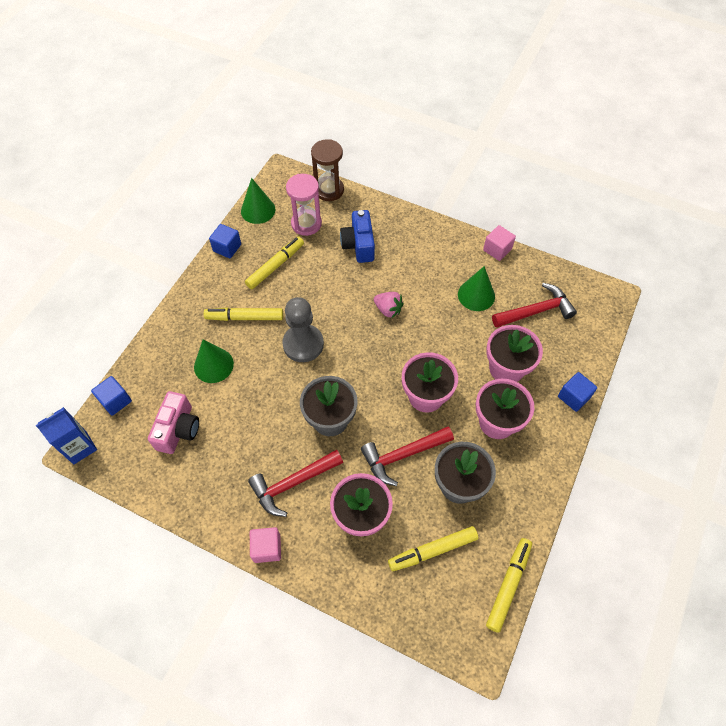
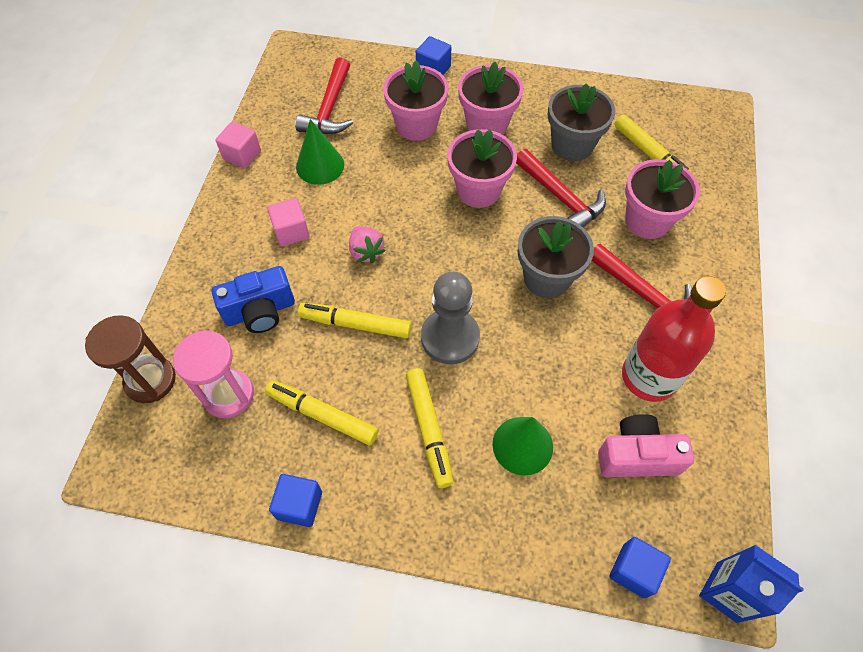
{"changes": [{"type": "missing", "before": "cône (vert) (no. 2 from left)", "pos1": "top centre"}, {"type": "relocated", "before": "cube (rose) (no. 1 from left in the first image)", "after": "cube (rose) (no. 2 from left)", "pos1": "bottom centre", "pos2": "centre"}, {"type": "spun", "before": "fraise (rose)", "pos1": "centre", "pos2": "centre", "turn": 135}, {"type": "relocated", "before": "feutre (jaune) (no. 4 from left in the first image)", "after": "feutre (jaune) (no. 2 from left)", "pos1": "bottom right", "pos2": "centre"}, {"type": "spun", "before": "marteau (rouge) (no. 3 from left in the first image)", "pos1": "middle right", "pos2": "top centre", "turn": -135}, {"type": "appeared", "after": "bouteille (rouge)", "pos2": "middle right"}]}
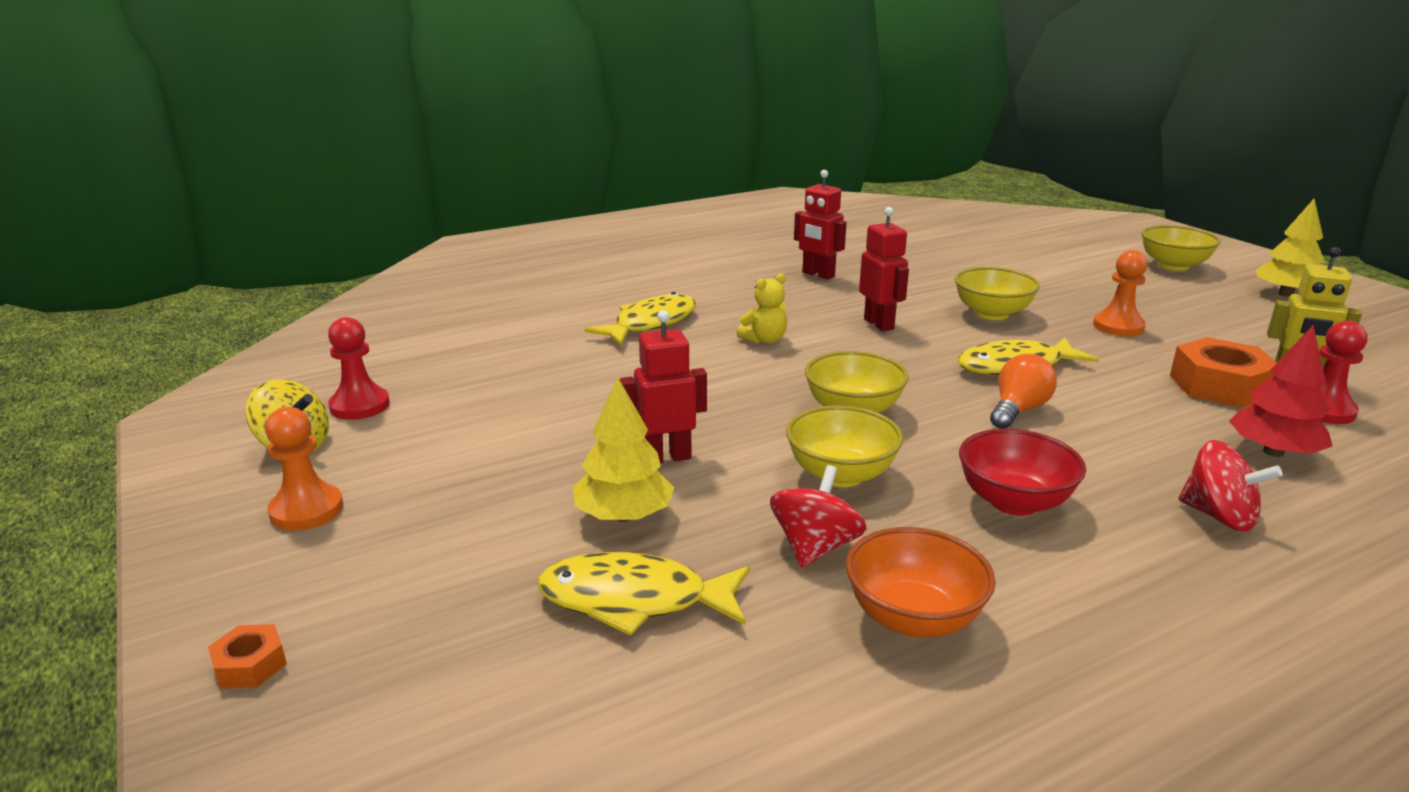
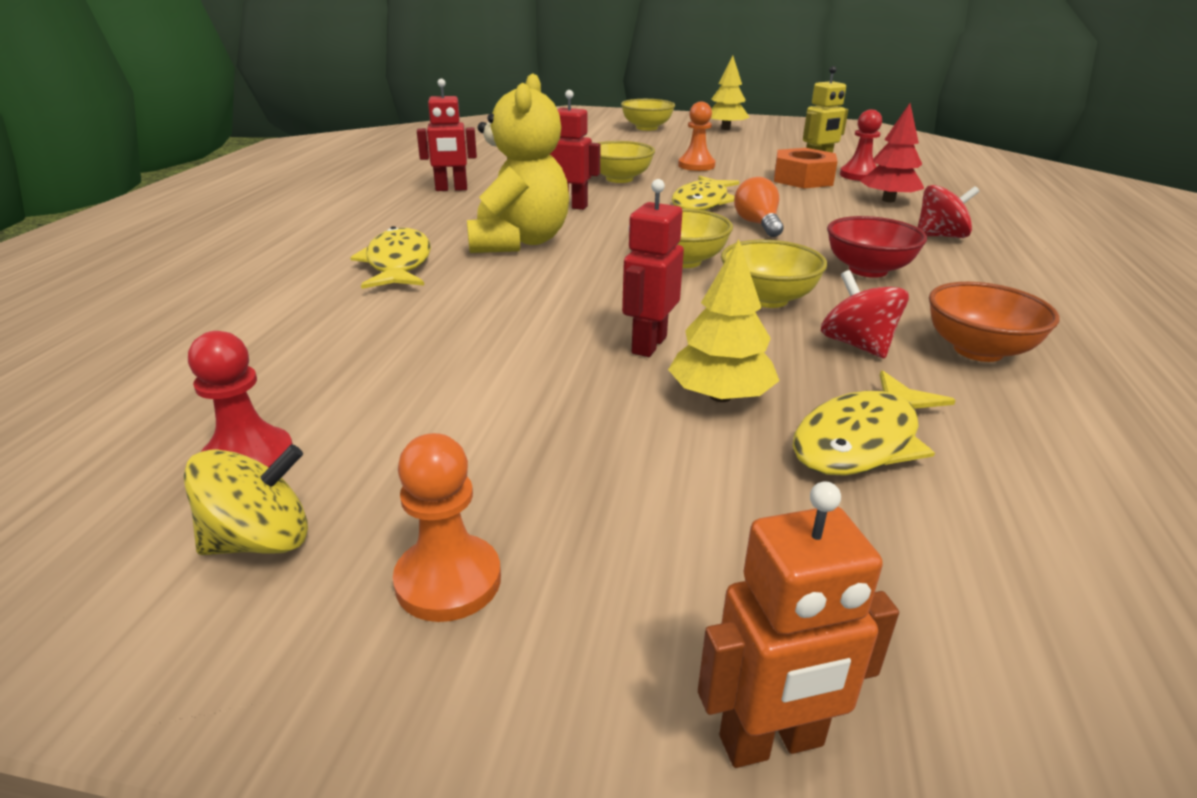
{"changes": [{"type": "exchanged", "before": "écrou (orange) (no. 1 from left)", "after": "robot (orange)", "pos1": "bottom left", "pos2": "bottom right"}, {"type": "size", "before": "ours en peluche (jaune)", "pos1": "centre", "pos2": "top centre", "scale": 2.2}]}
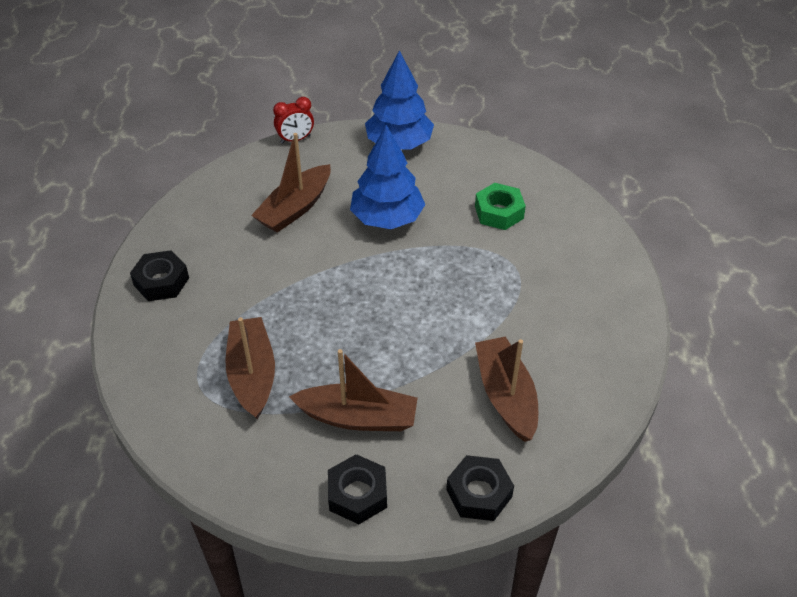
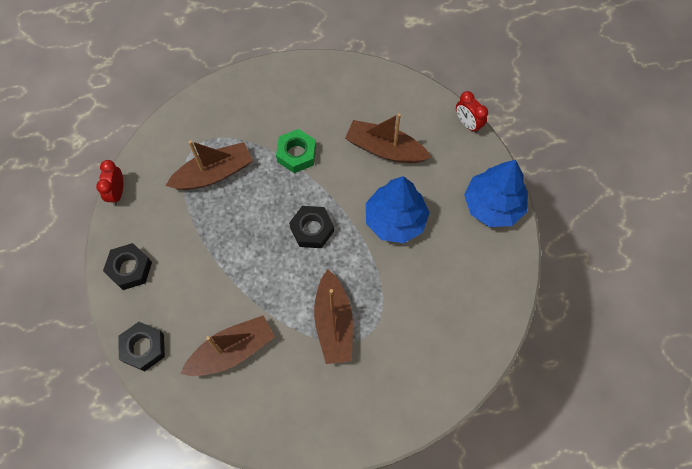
{"changes": [{"type": "relocated", "before": "écrou (noir) (no. 1 from left in the first image)", "after": "écrou (noir) (no. 3 from left)", "pos1": "middle left", "pos2": "centre"}, {"type": "relocated", "before": "bateau (marron) (no. 3 from left)", "pos1": "centre", "pos2": "bottom centre"}, {"type": "relocated", "before": "écrou (vert)", "pos1": "centre", "pos2": "top centre"}, {"type": "appeared", "after": "réveil (rouge) (no. 1 from left)", "pos2": "middle left"}]}
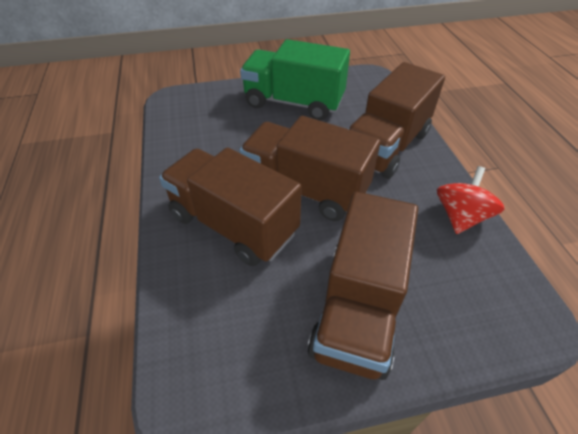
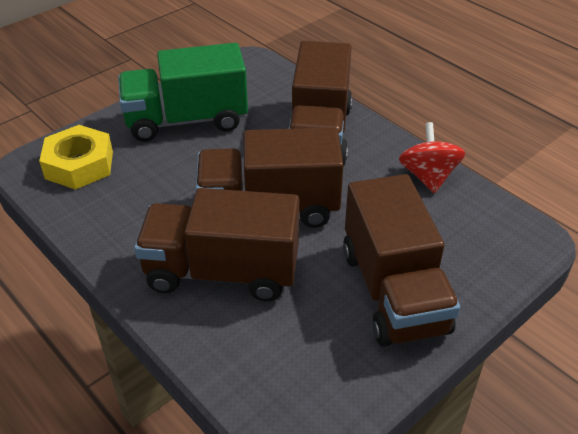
{"changes": [{"type": "appeared", "after": "écrou (jaune)", "pos2": "middle left"}]}
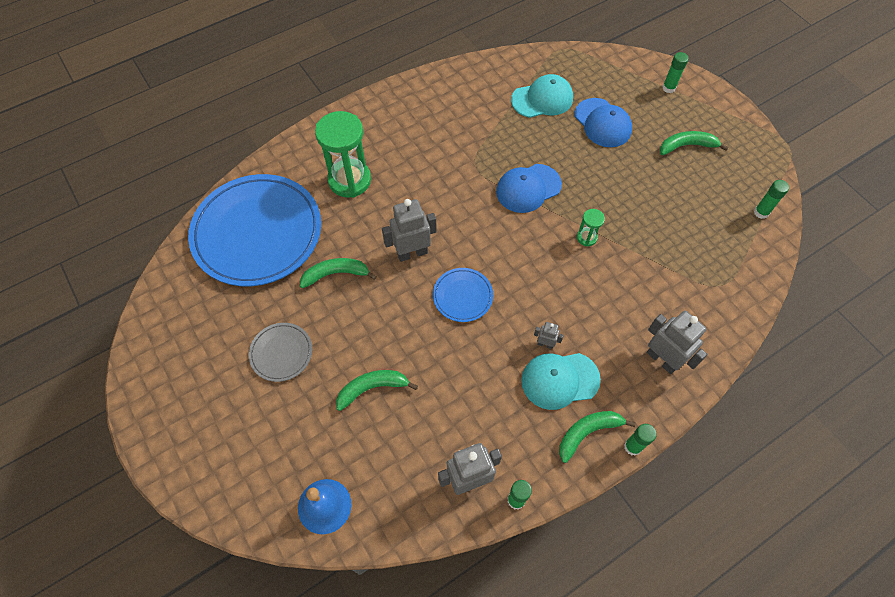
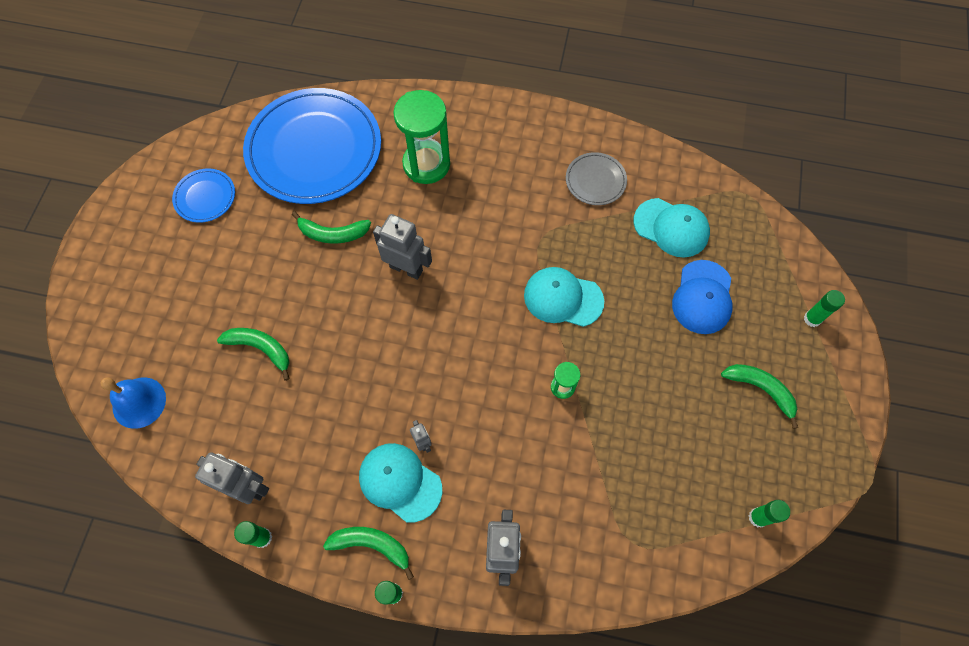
{"changes": [{"type": "relocated", "before": "assiette (gris)", "pos1": "middle left", "pos2": "top centre"}, {"type": "spun", "before": "banane (vert) (no. 1 from left in the first image)", "pos1": "centre", "pos2": "centre", "turn": 150}, {"type": "relocated", "before": "assiette (bleu) (no. 2 from left in the first image)", "after": "assiette (bleu) (no. 1 from left)", "pos1": "centre", "pos2": "top left"}, {"type": "colour", "before": "casquette (bleu) (no. 1 from left)", "after": "casquette (turquoise) (no. 2 from left)", "pos1": "top centre", "pos2": "centre"}]}
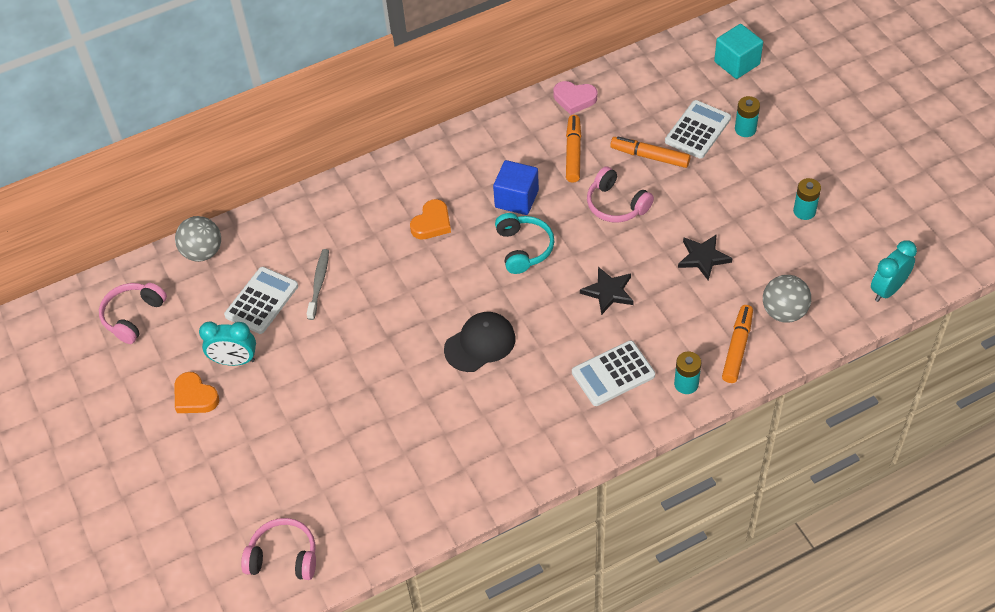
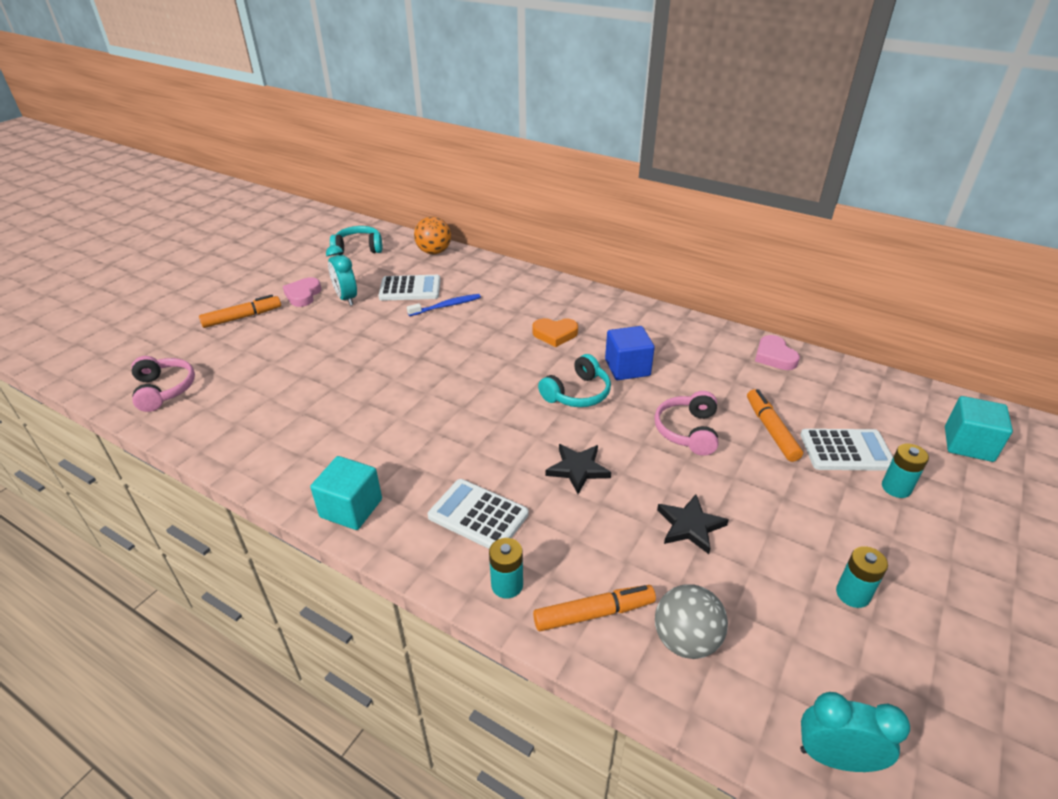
{"changes": [{"type": "colour", "before": "casque audio (rose) (no. 1 from left)", "after": "casque audio (turquoise) (no. 1 from left)", "pos1": "middle left", "pos2": "top centre"}, {"type": "colour", "before": "cœur (orange) (no. 1 from left)", "after": "cœur (rose) (no. 1 from left)", "pos1": "middle left", "pos2": "middle left"}, {"type": "colour", "before": "balle (gris) (no. 1 from left)", "after": "balle (orange)", "pos1": "middle left", "pos2": "top centre"}, {"type": "colour", "before": "brosse à dents (gris)", "after": "brosse à dents (bleu)", "pos1": "middle left", "pos2": "centre"}, {"type": "missing", "before": "casquette (noir)", "pos1": "centre"}, {"type": "relocated", "before": "feutre (orange) (no. 1 from left)", "pos1": "top centre", "pos2": "middle left"}, {"type": "appeared", "after": "cube (turquoise) (no. 1 from left)", "pos2": "middle left"}]}
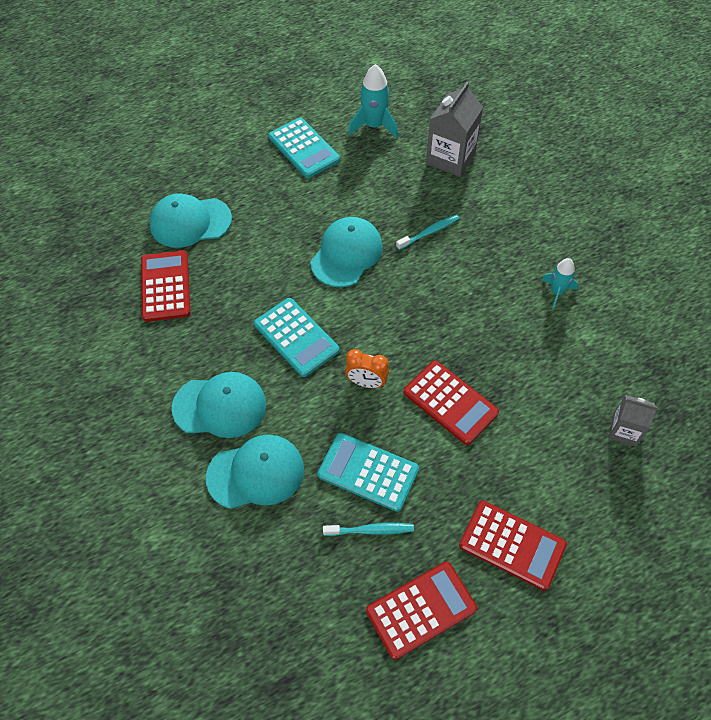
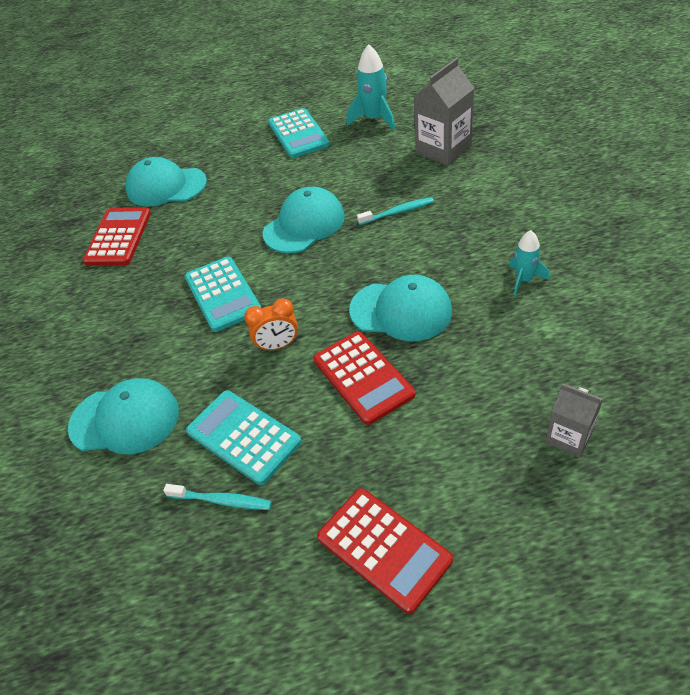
{"changes": [{"type": "relocated", "before": "casquette (turquoise) (no. 2 from left in the first image)", "after": "casquette (turquoise) (no. 4 from left)", "pos1": "middle left", "pos2": "centre"}, {"type": "spun", "before": "réveil (orange)", "pos1": "centre", "pos2": "centre", "turn": -45}, {"type": "missing", "before": "calculatrice (rouge) (no. 2 from left)", "pos1": "bottom centre"}]}
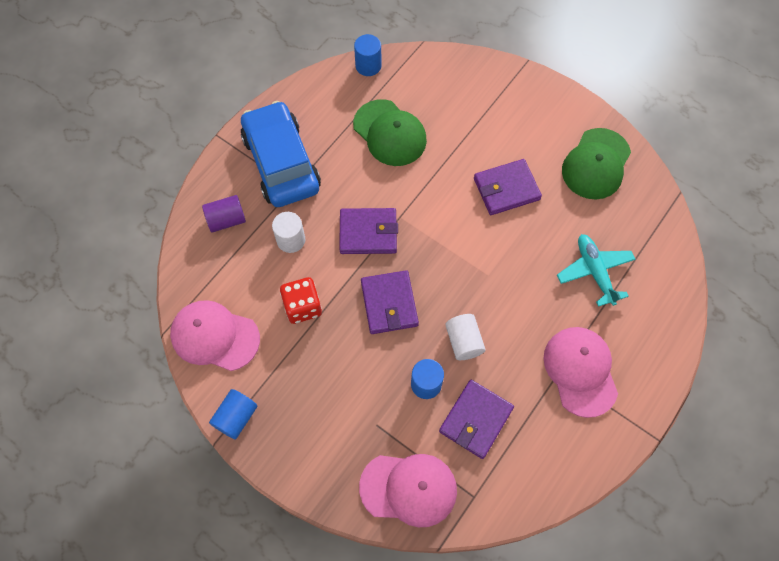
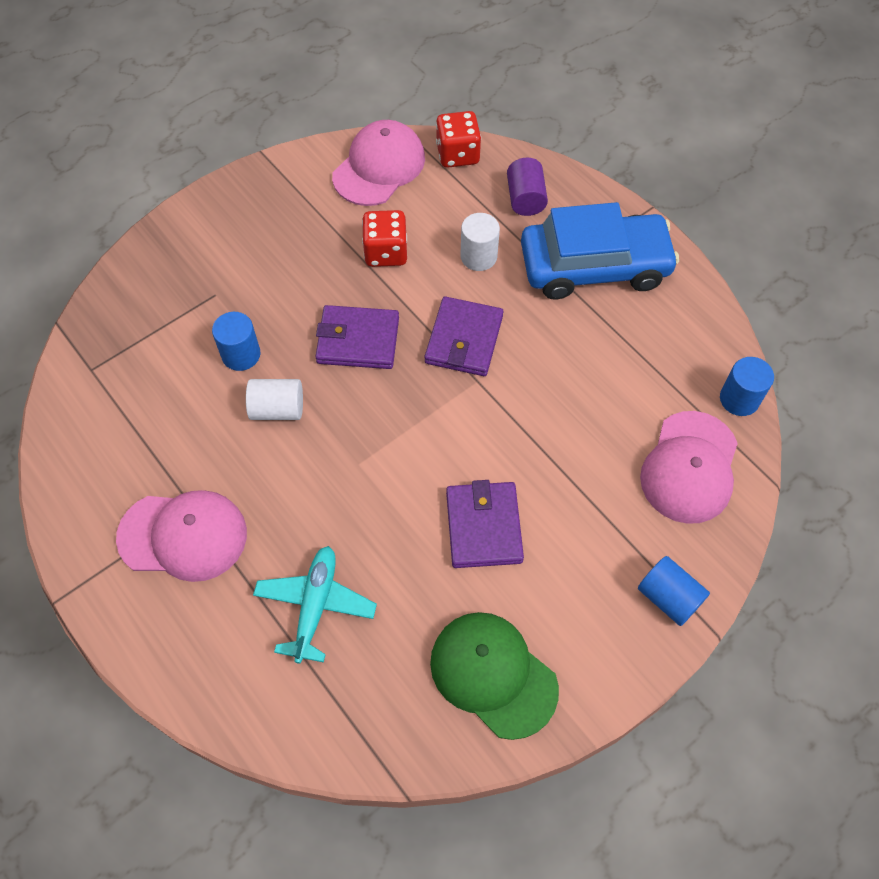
{"changes": [{"type": "relocated", "before": "cylindre (bleu) (no. 1 from left in the first image)", "after": "cylindre (bleu) (no. 2 from left)", "pos1": "bottom left", "pos2": "bottom right"}, {"type": "missing", "before": "casquette (vert) (no. 1 from left)", "pos1": "top centre"}, {"type": "relocated", "before": "casquette (rose) (no. 2 from left in the first image)", "after": "casquette (rose) (no. 3 from left)", "pos1": "bottom centre", "pos2": "middle right"}, {"type": "missing", "before": "portefeuille (violet) (no. 3 from left)", "pos1": "bottom centre"}, {"type": "spun", "before": "avion (turquoise)", "pos1": "middle right", "pos2": "bottom centre", "turn": -75}, {"type": "appeared", "after": "dé (rouge) (no. 2 from left)", "pos2": "top centre"}]}
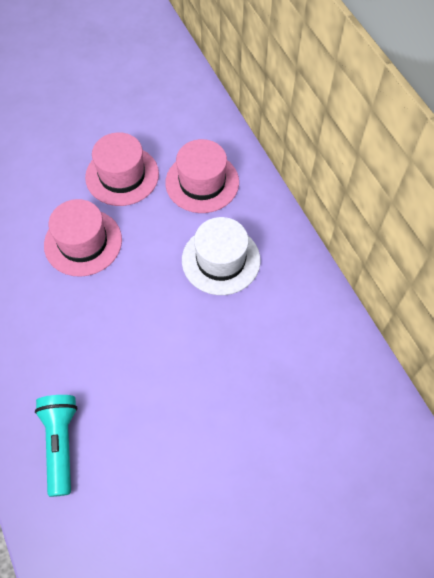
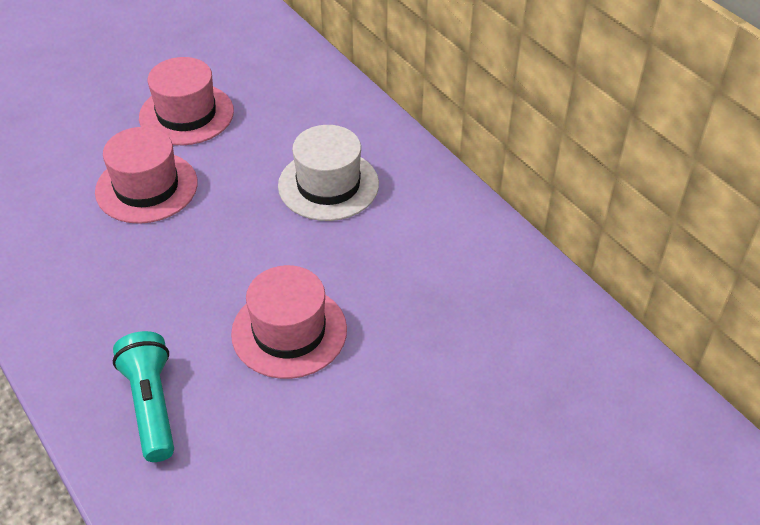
{"changes": [{"type": "relocated", "before": "chapeau (rose) (no. 3 from left)", "pos1": "top centre", "pos2": "centre"}]}
